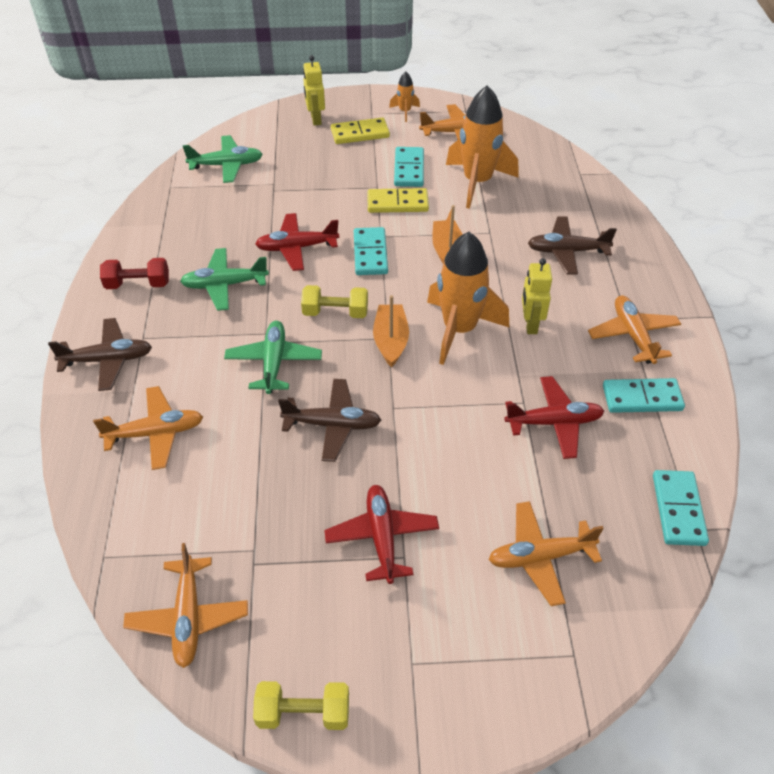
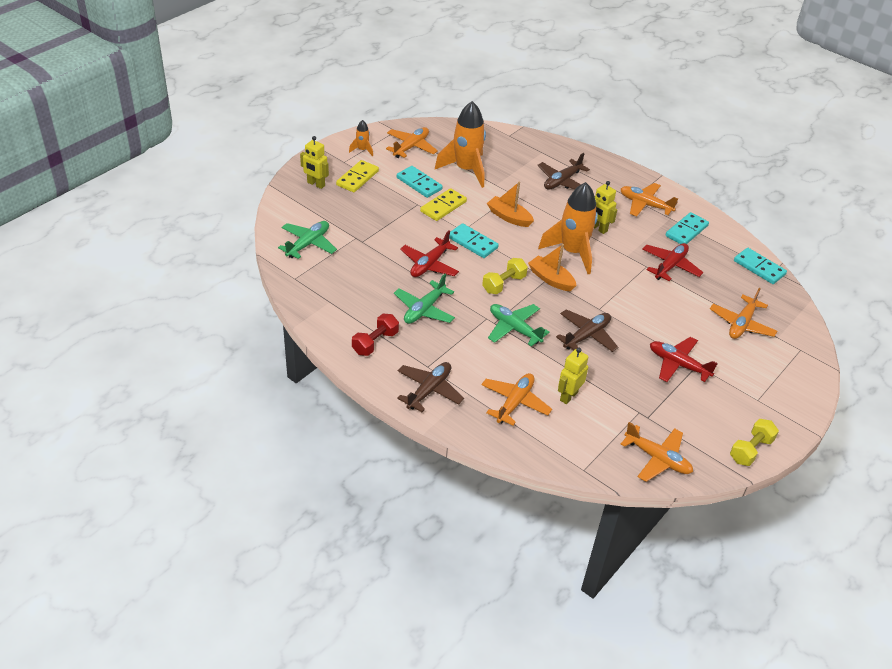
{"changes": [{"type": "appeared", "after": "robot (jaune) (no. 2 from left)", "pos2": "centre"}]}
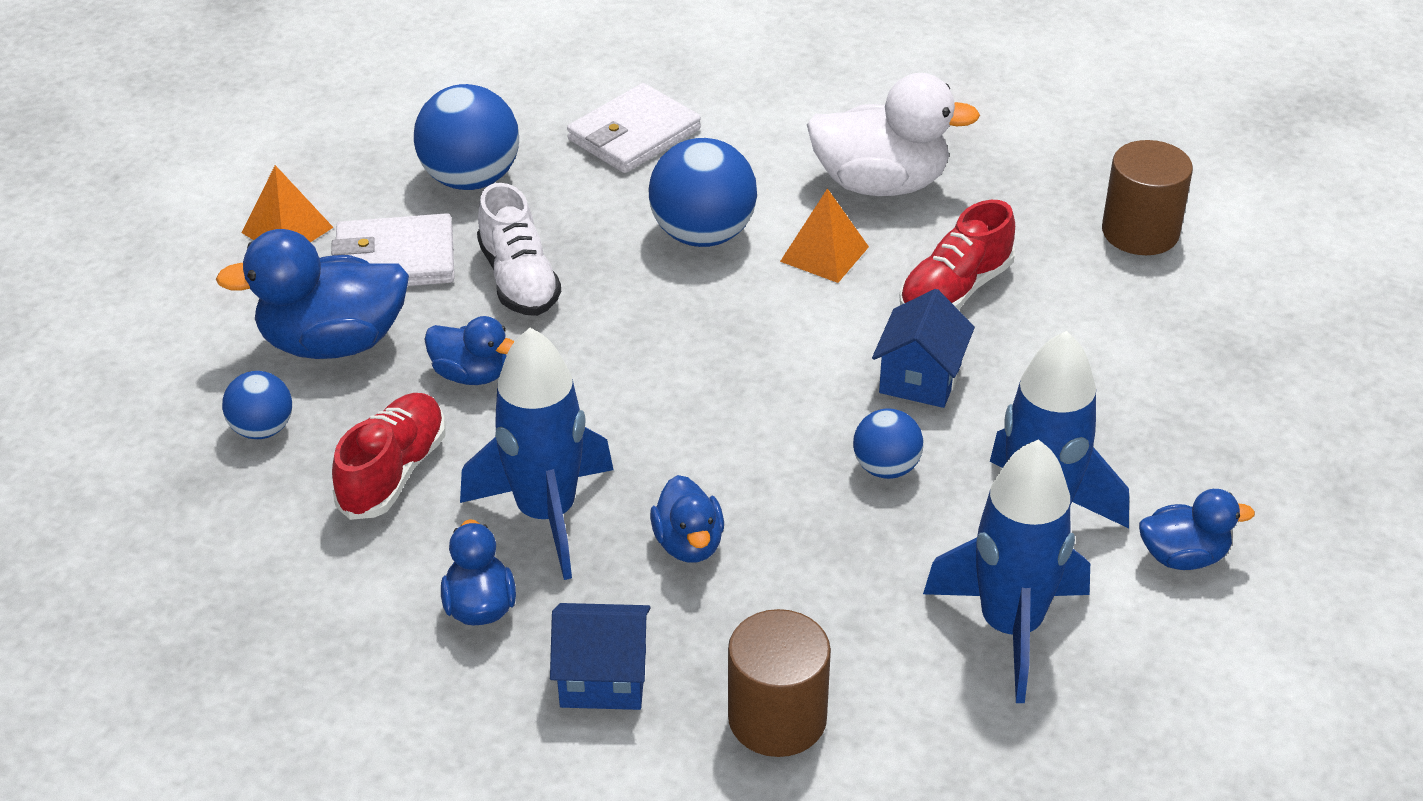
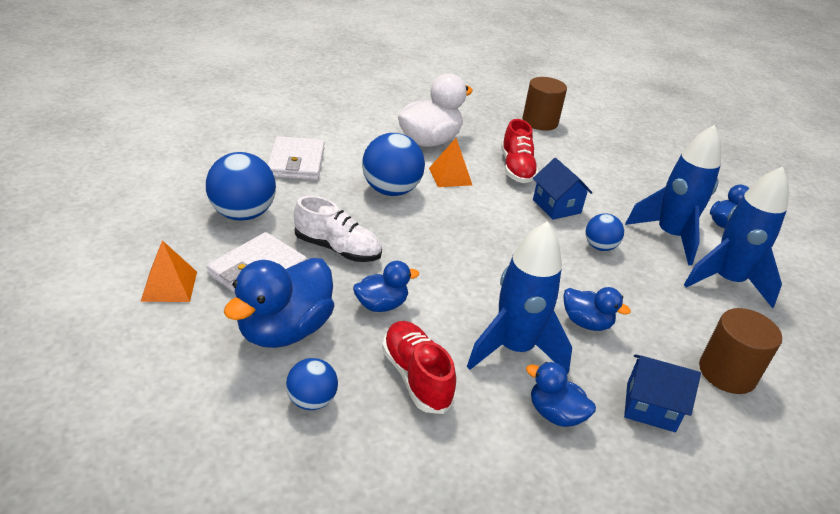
{"changes": [{"type": "spun", "before": "maison (bleu) (no. 1 from left in the first image)", "pos1": "bottom centre", "pos2": "bottom right", "turn": 60}]}
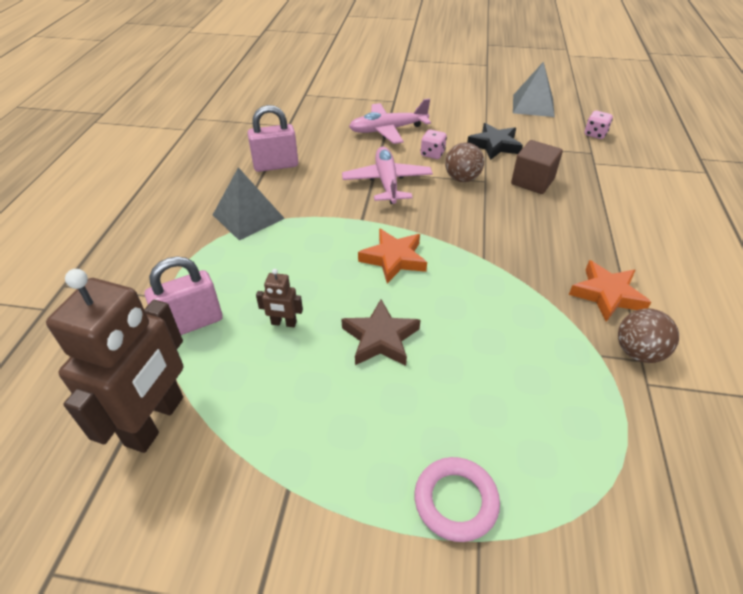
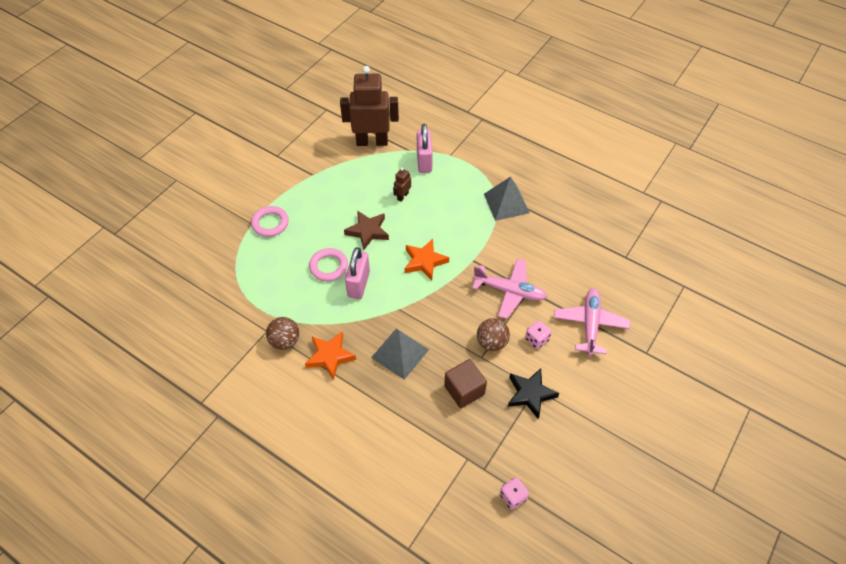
{"changes": [{"type": "spun", "before": "robot (marron) (no. 1 from left)", "pos1": "middle left", "pos2": "top centre", "turn": 135}, {"type": "relocated", "before": "cadenas (rose) (no. 2 from left in the first image)", "after": "cadenas (rose) (no. 1 from left)", "pos1": "top centre", "pos2": "centre"}, {"type": "relocated", "before": "pyramide (gris) (no. 2 from left in the first image)", "after": "pyramide (gris) (no. 1 from left)", "pos1": "top right", "pos2": "centre"}, {"type": "appeared", "after": "anneau (rose) (no. 2 from left)", "pos2": "centre"}]}
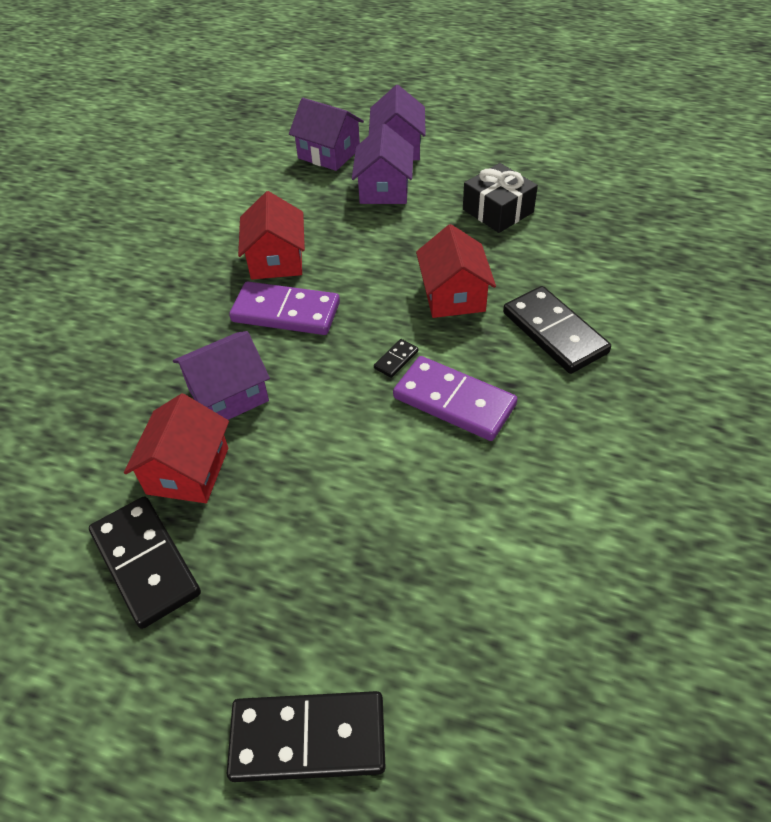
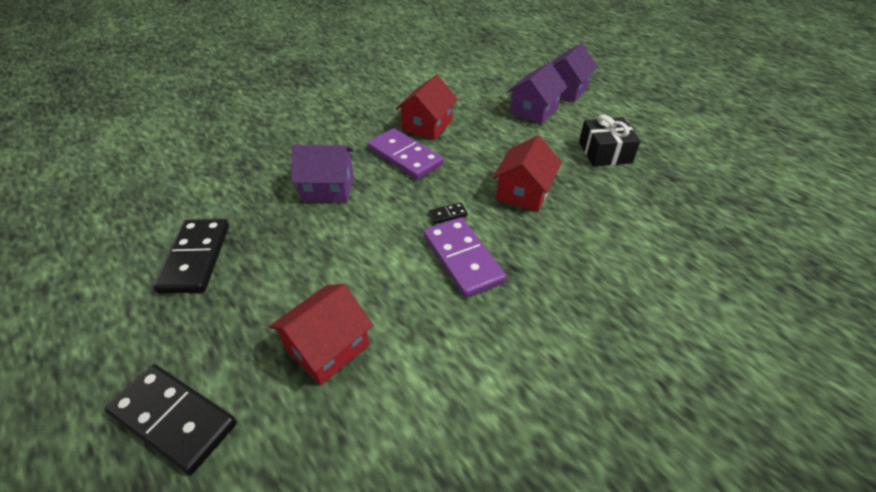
{"changes": [{"type": "relocated", "before": "maison (rouge) (no. 1 from left)", "pos1": "middle left", "pos2": "bottom centre"}, {"type": "missing", "before": "maison (violet) (no. 2 from left)", "pos1": "top centre"}, {"type": "missing", "before": "domino (noir) (no. 4 from left)", "pos1": "middle right"}]}
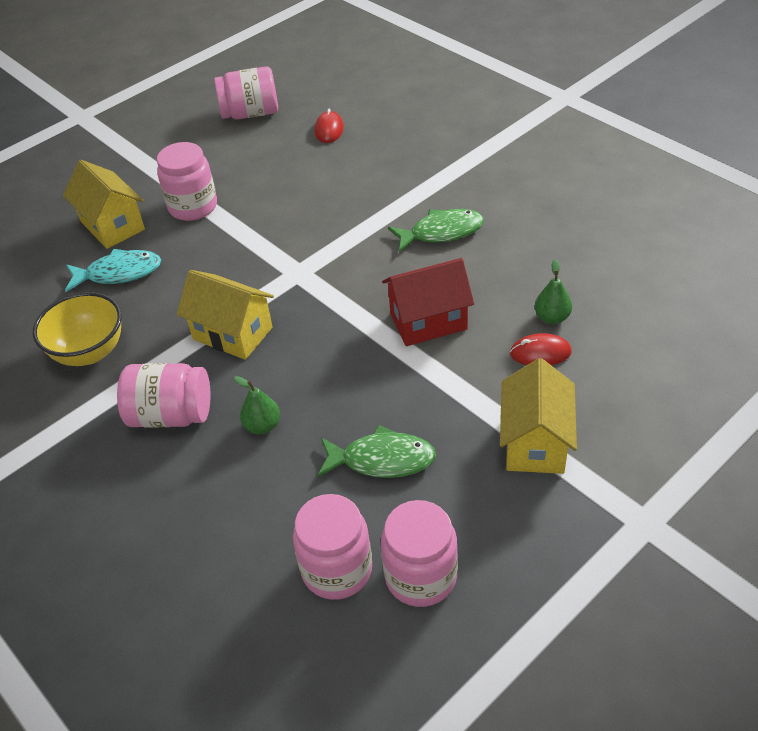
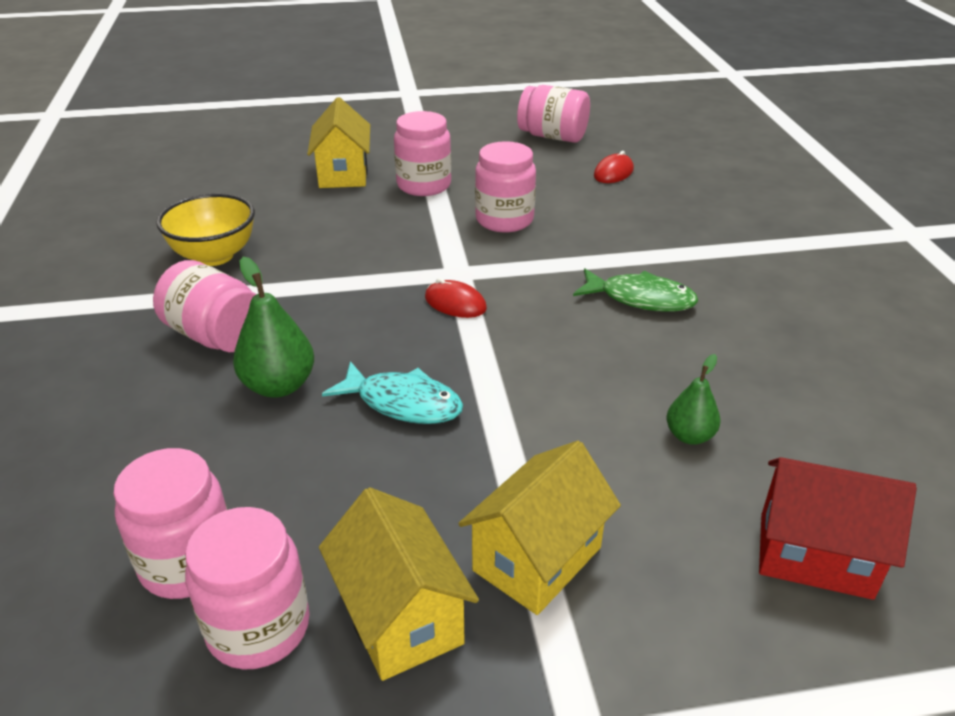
{"changes": [{"type": "relocated", "before": "poisson (turquoise)", "pos1": "middle left", "pos2": "centre"}, {"type": "relocated", "before": "maison (jaune) (no. 2 from left)", "pos1": "middle left", "pos2": "bottom centre"}, {"type": "size", "before": "poire (vert) (no. 1 from left)", "pos1": "centre", "pos2": "middle left", "scale": 1.6}, {"type": "missing", "before": "poisson (vert) (no. 1 from left)", "pos1": "centre"}, {"type": "relocated", "before": "maison (rouge)", "pos1": "centre", "pos2": "bottom right"}, {"type": "relocated", "before": "souris (rouge) (no. 2 from left in the first image)", "after": "souris (rouge) (no. 1 from left)", "pos1": "middle right", "pos2": "centre"}, {"type": "appeared", "after": "bocal (rose) (no. 5 from left)", "pos2": "top centre"}]}
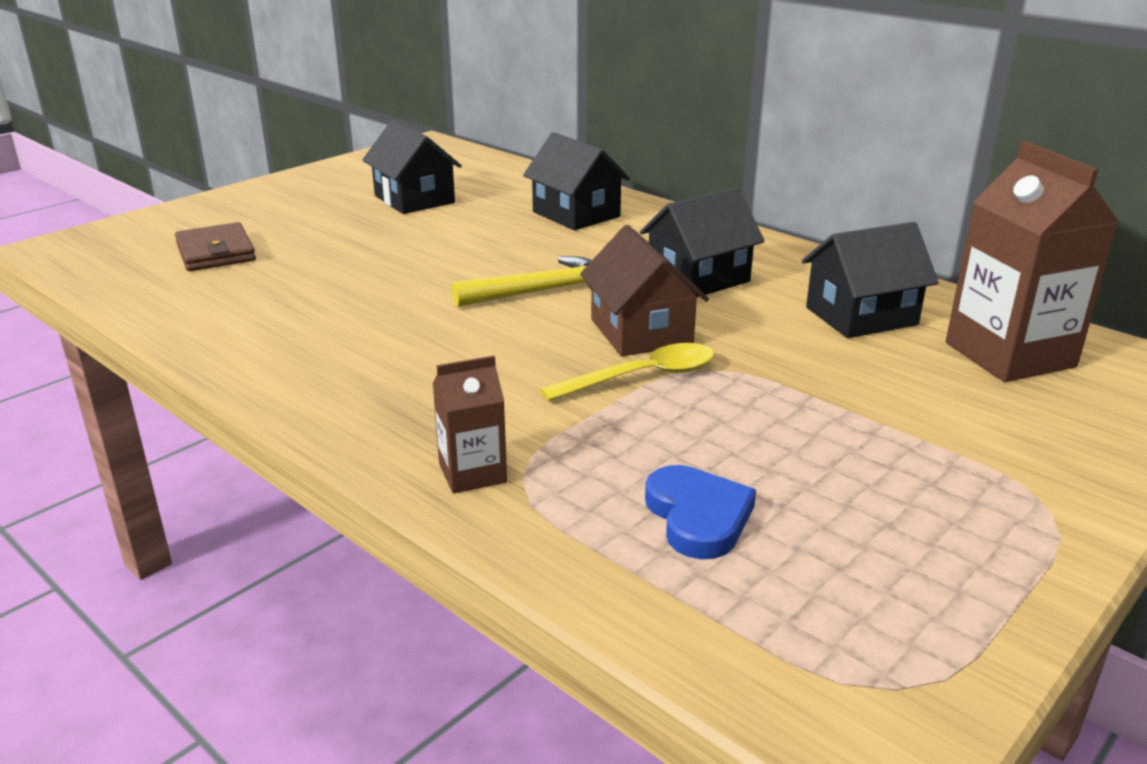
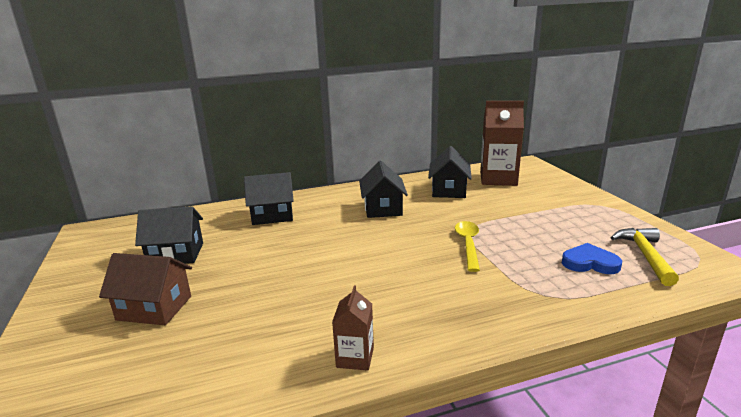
{"changes": [{"type": "missing", "before": "portefeuille (marron)", "pos1": "top left"}, {"type": "relocated", "before": "brique de lait (marron) (no. 1 from left)", "pos1": "centre", "pos2": "bottom centre"}, {"type": "relocated", "before": "marteau (jaune)", "pos1": "centre", "pos2": "middle right"}, {"type": "relocated", "before": "maison (marron)", "pos1": "centre", "pos2": "bottom left"}]}
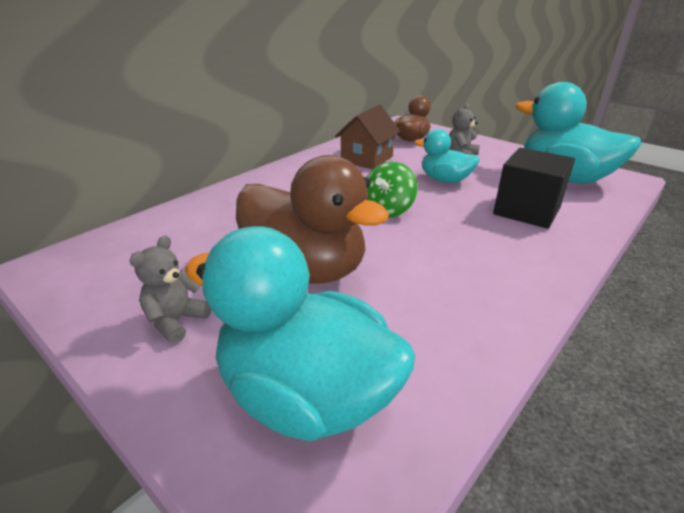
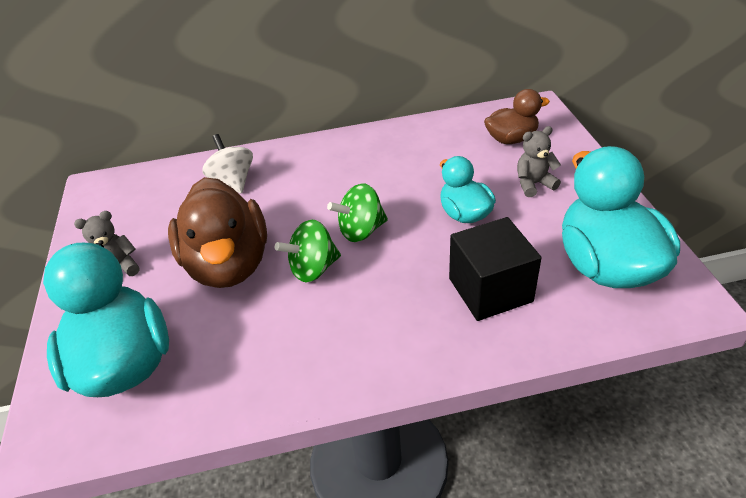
{"changes": [{"type": "missing", "before": "maison (marron)", "pos1": "top centre"}, {"type": "appeared", "after": "toupie (blanc)", "pos2": "top left"}, {"type": "appeared", "after": "toupie (vert) (no. 1 from left)", "pos2": "centre"}]}
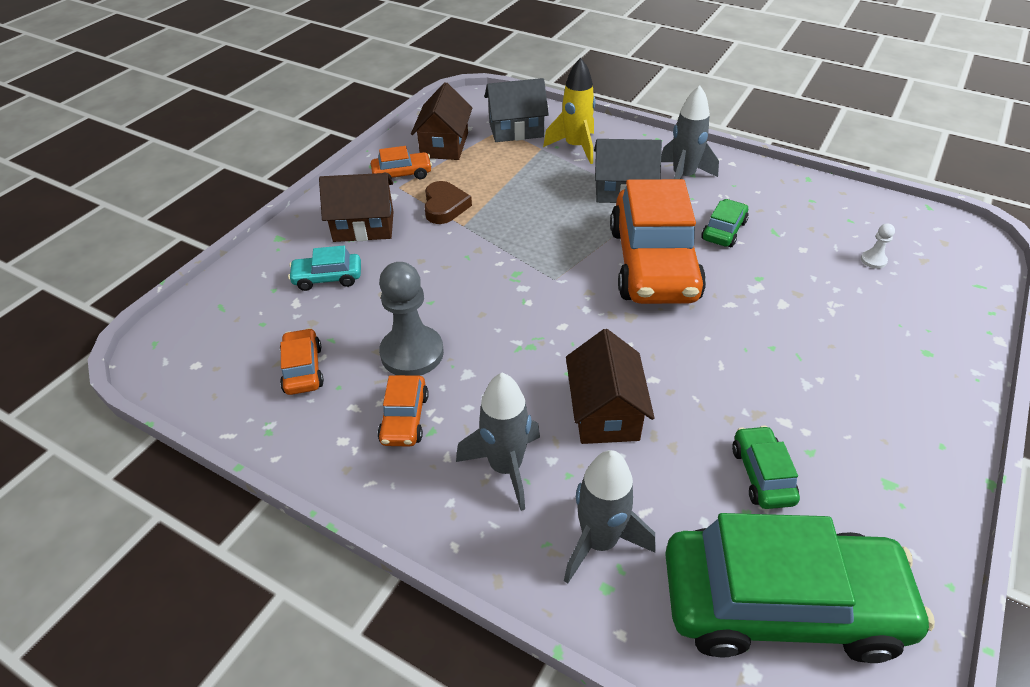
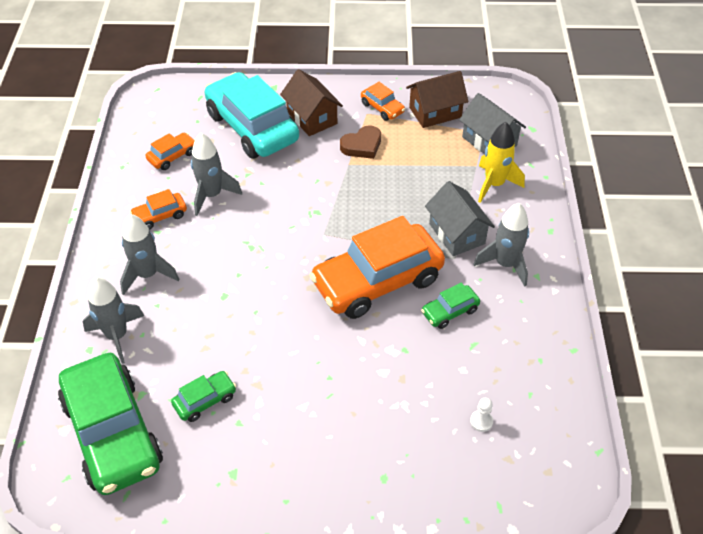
{"changes": [{"type": "size", "before": "voiture (turquoise)", "pos1": "middle left", "pos2": "top centre", "scale": 2.28}, {"type": "exchanged", "before": "pion (gris)", "after": "fusée (gris) (no. 3 from left)", "pos1": "centre", "pos2": "top left"}, {"type": "missing", "before": "maison (marron) (no. 3 from left)", "pos1": "centre"}, {"type": "spun", "before": "voiture (vert) (no. 1 from left in the first image)", "pos1": "top right", "pos2": "centre", "turn": 150}]}
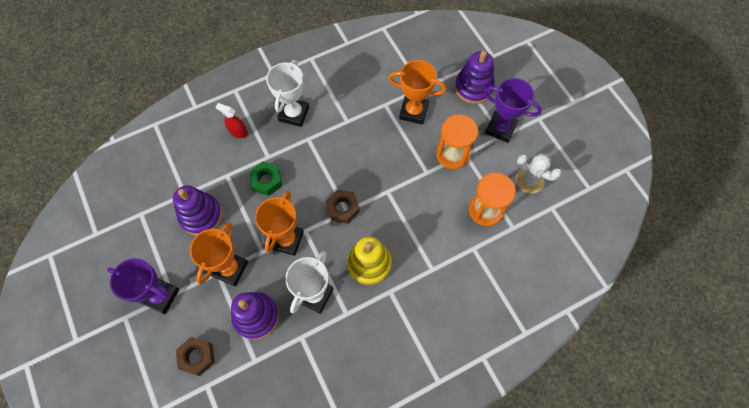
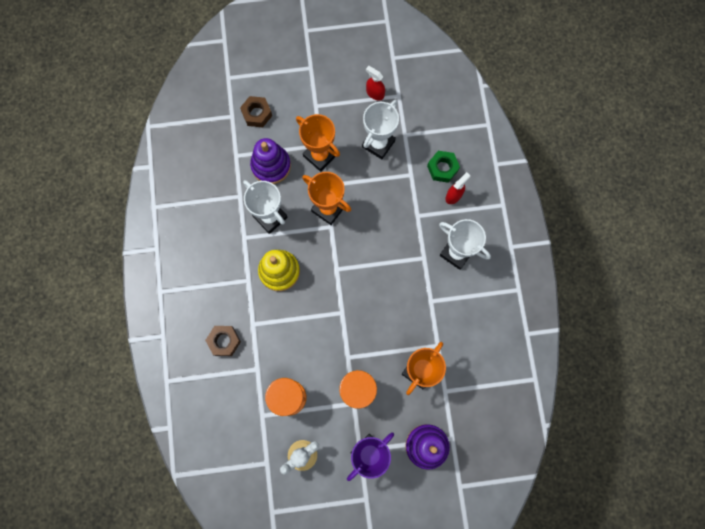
{"changes": [{"type": "missing", "before": "trophée (violet) (no. 1 from left)", "pos1": "bottom left"}, {"type": "exchanged", "before": "jouet à empiler (violet) (no. 1 from left)", "after": "trophée (blanc) (no. 2 from left)", "pos1": "middle left", "pos2": "top centre"}, {"type": "relocated", "before": "écrou (vert)", "pos1": "centre", "pos2": "top centre"}, {"type": "relocated", "before": "écrou (marron) (no. 2 from left in the first image)", "after": "écrou (marron) (no. 1 from left)", "pos1": "centre", "pos2": "middle left"}, {"type": "appeared", "after": "vaporisateur (rouge) (no. 1 from left)", "pos2": "top centre"}]}
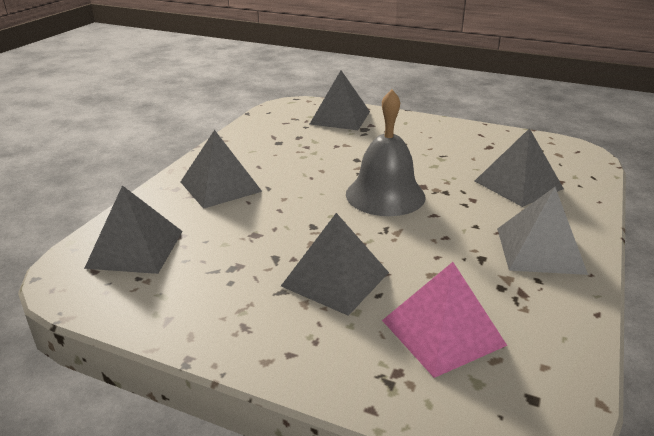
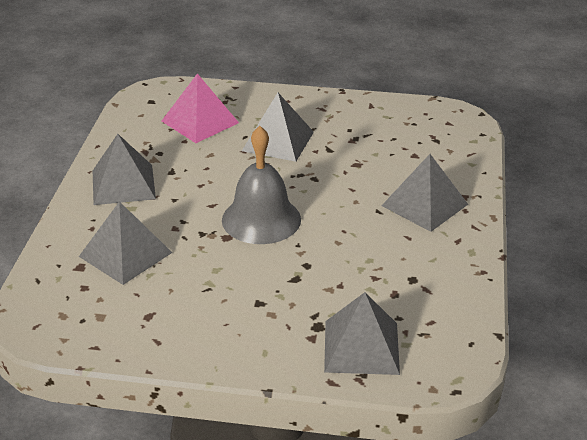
{"changes": [{"type": "missing", "before": "pyramide (gris) (no. 1 from left)", "pos1": "middle left"}]}
